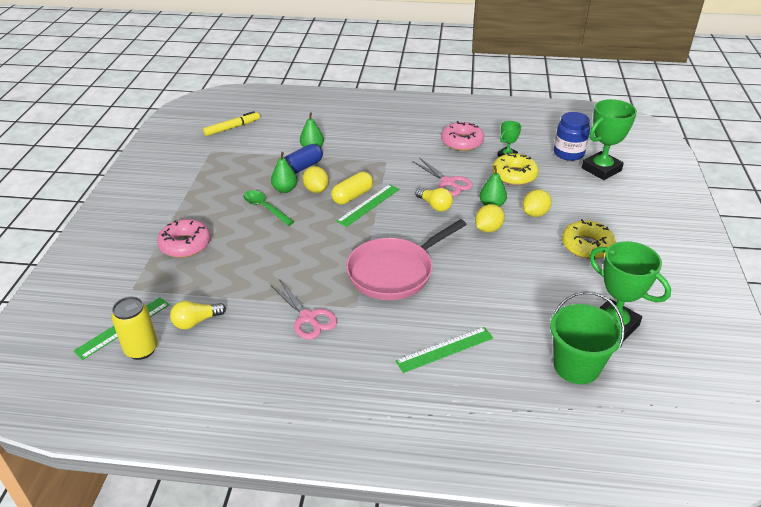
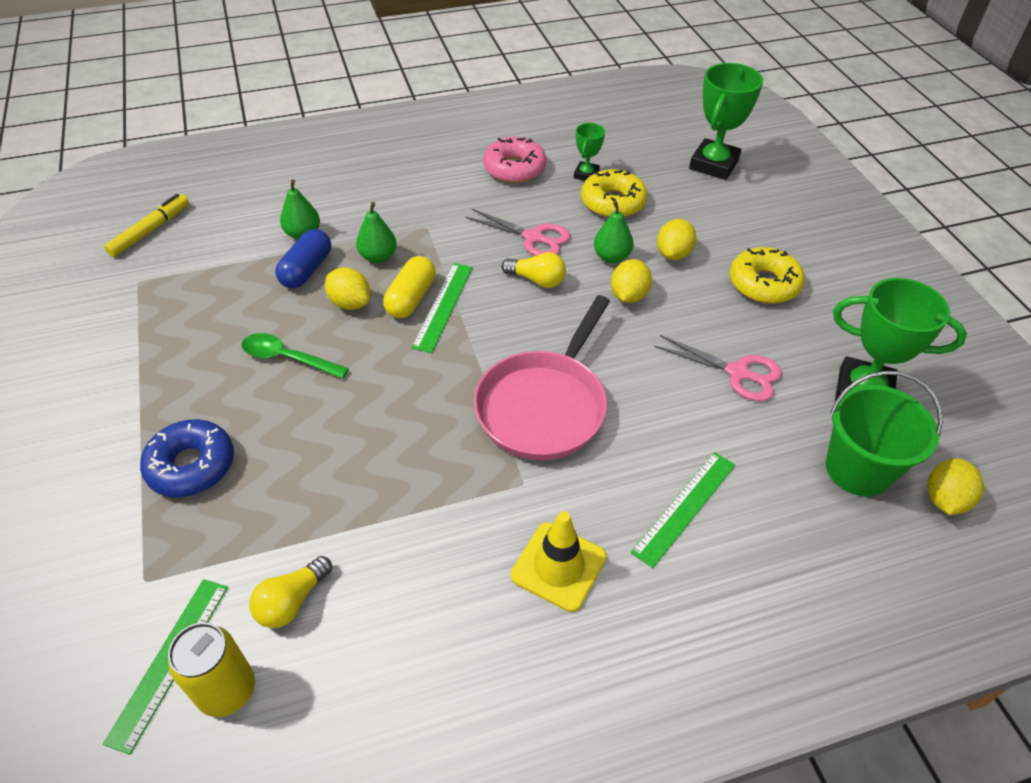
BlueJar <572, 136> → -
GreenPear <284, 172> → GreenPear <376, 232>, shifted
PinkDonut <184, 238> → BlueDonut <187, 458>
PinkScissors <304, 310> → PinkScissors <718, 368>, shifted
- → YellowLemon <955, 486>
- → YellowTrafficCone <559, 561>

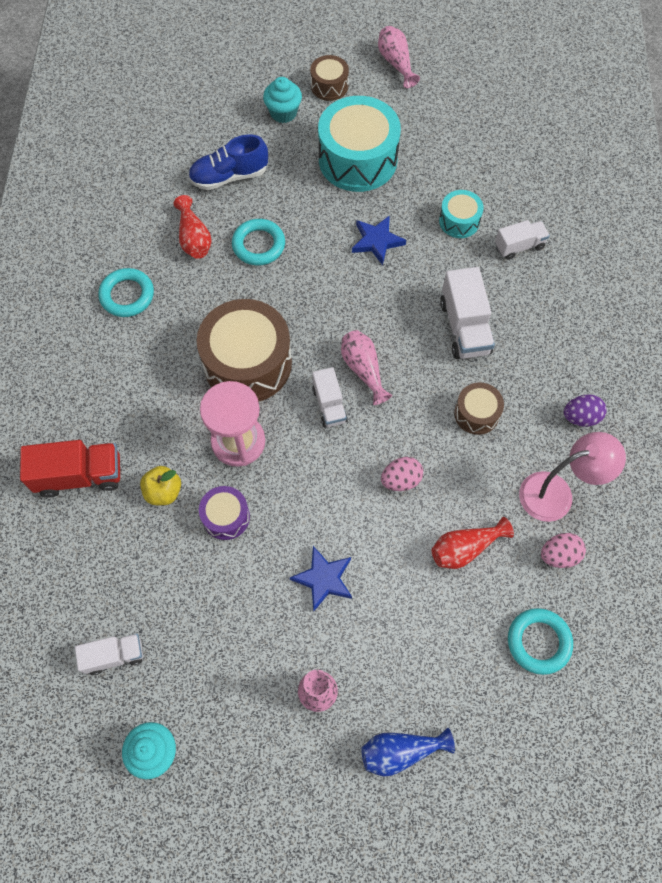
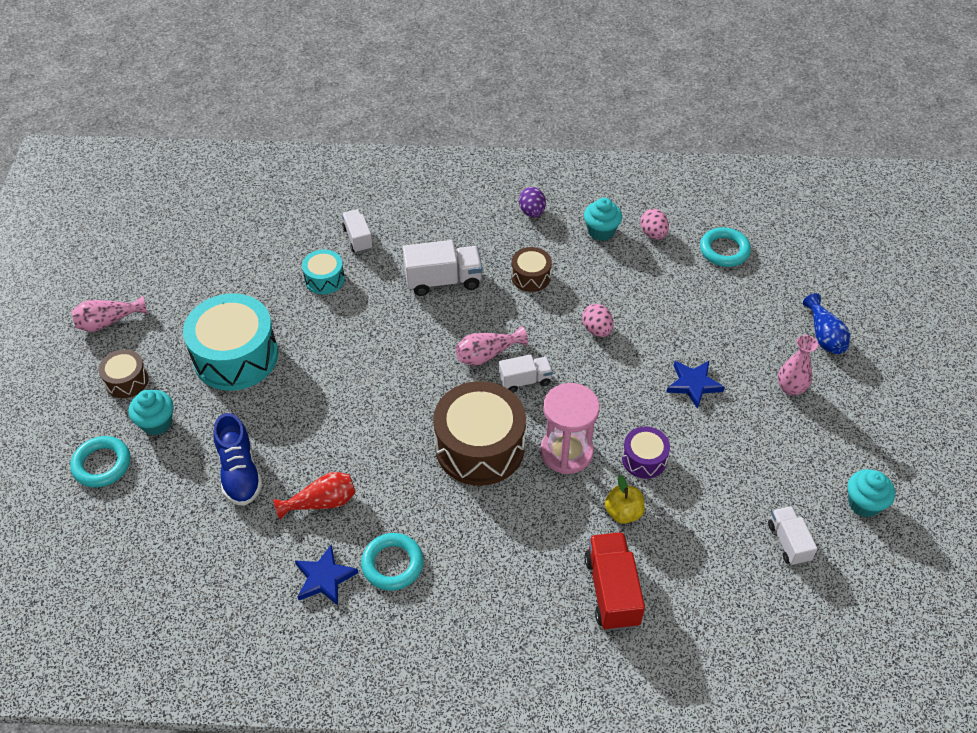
BlueStar <379, 240> → BlueStar <326, 575>, shifted
TurquoiseRing <258, 242> → TurquoiseRing <100, 461>, shifted
PinkLamp <572, 477> → TurquoiseCupcake <603, 219>
RedVase <473, 543> → -

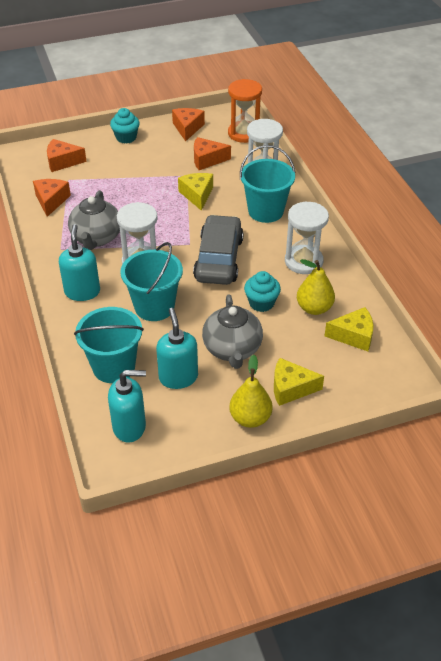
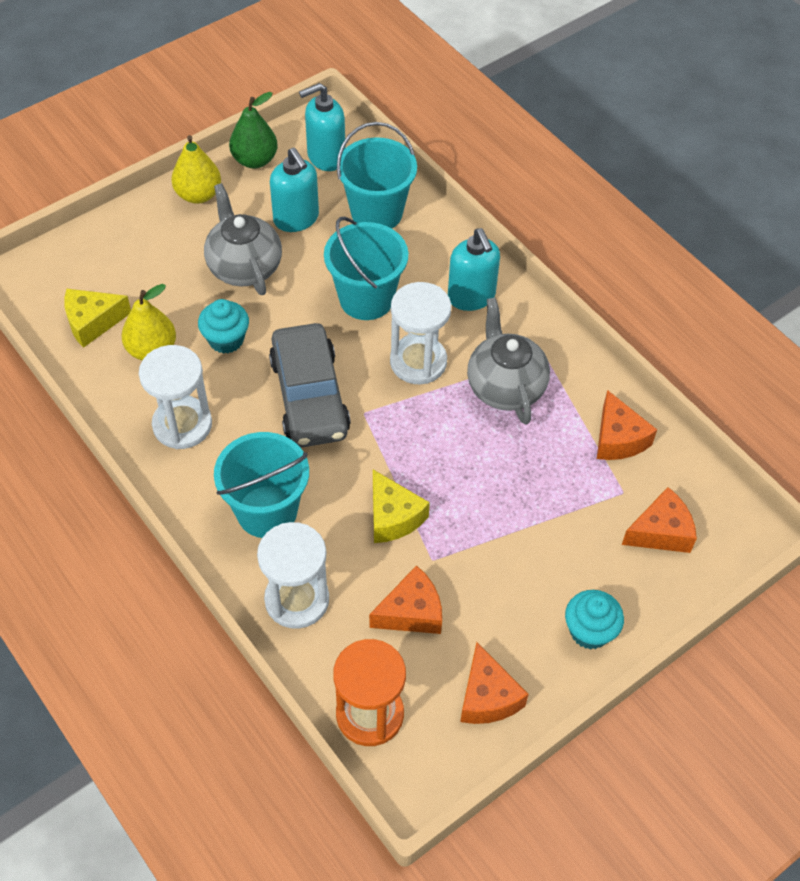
YellowCheese <299, 382> → -
- → GreenPear <253, 130>

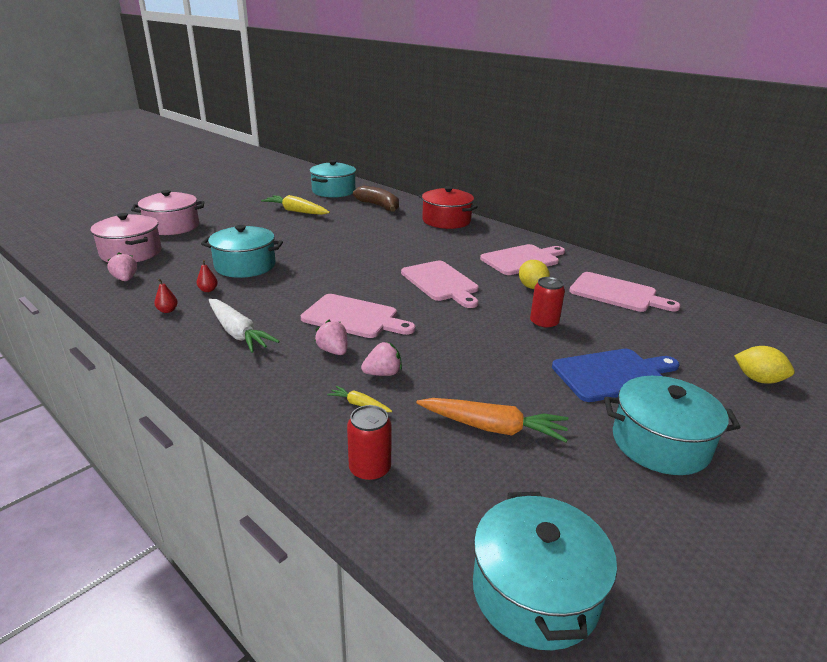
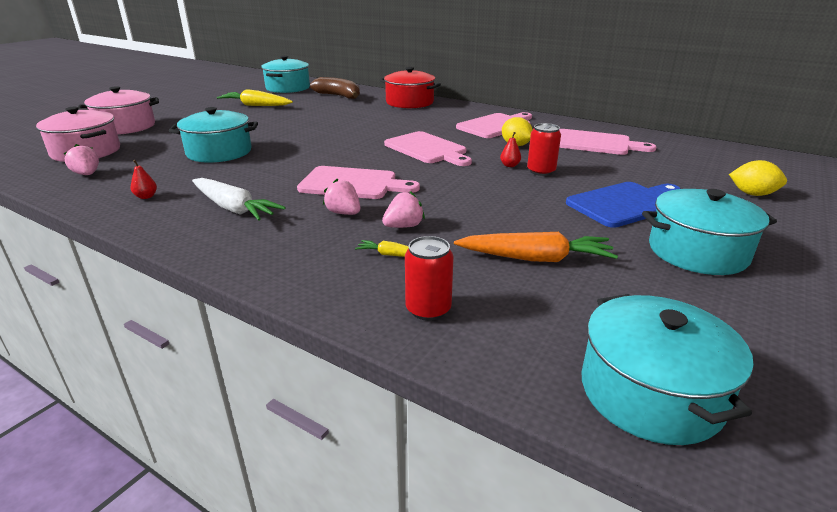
RedPear <207, 276> → RedPear <510, 149>, shifted

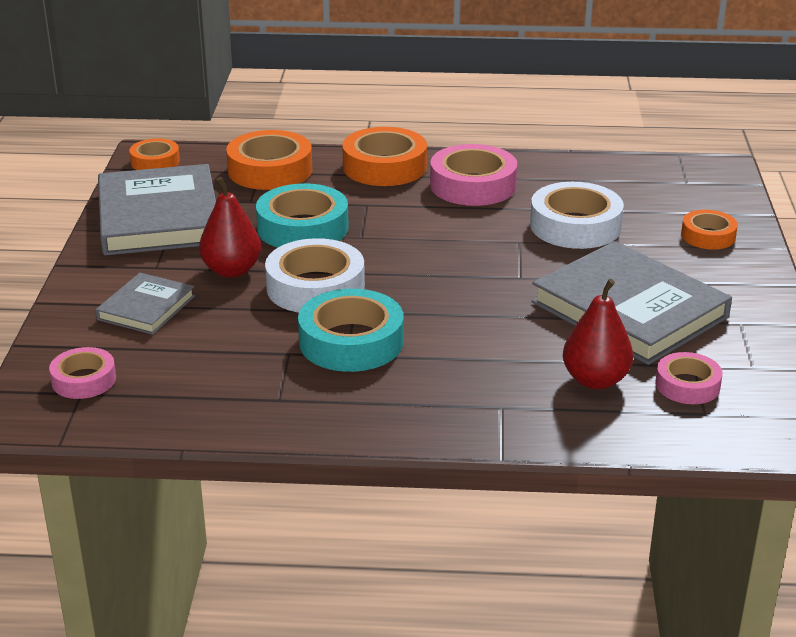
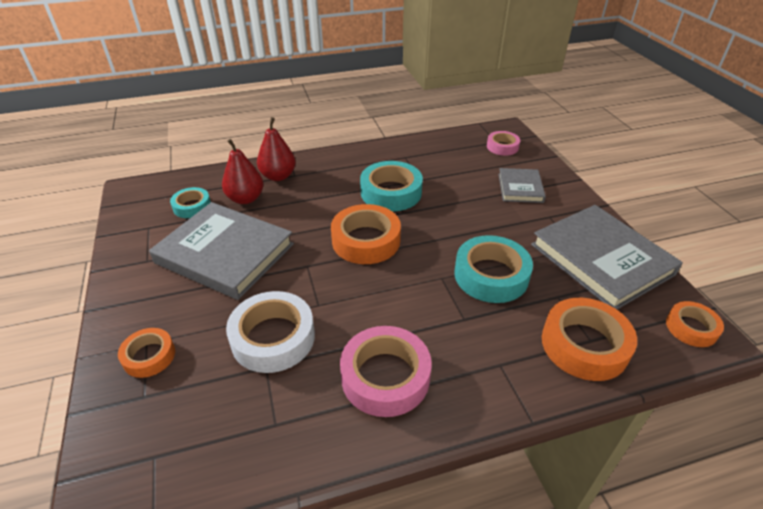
OrangeTape <384, 156> → OrangeTape <366, 234>, shifted
RedPear <230, 227> → RedPear <276, 149>, shifted
WhiteTape <315, 275> → -
PinkTape <689, 378> → TurquoiseTape <190, 202>

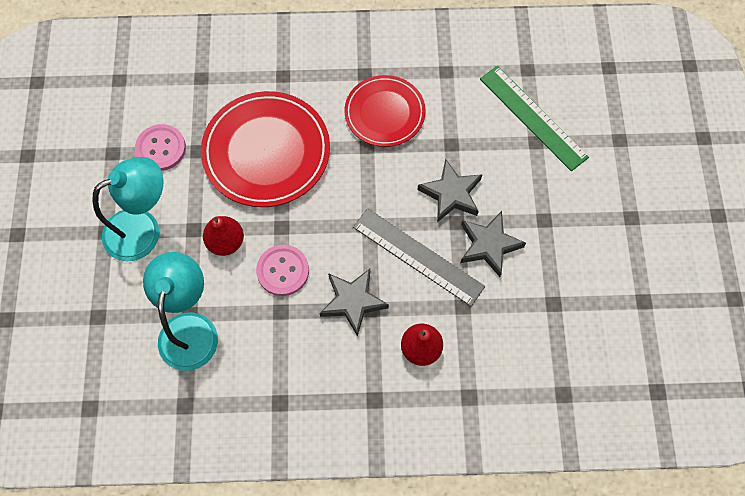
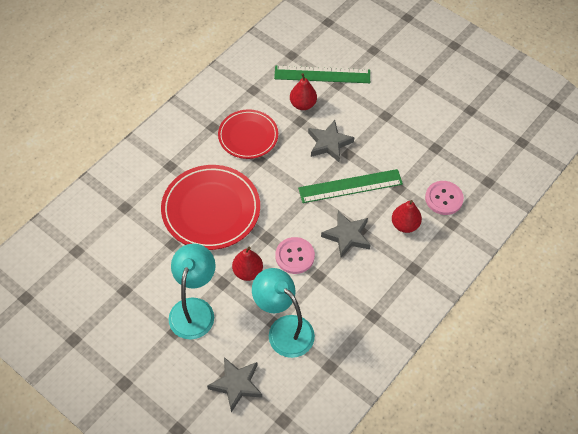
PinkButton <160, 147> → PinkButton <444, 198>, shifted
GreyRuler <419, 257> → GreenRuler <350, 186>
GreyStar <493, 244> → GreyStar <234, 384>, shifted
- → RedPear <303, 91>

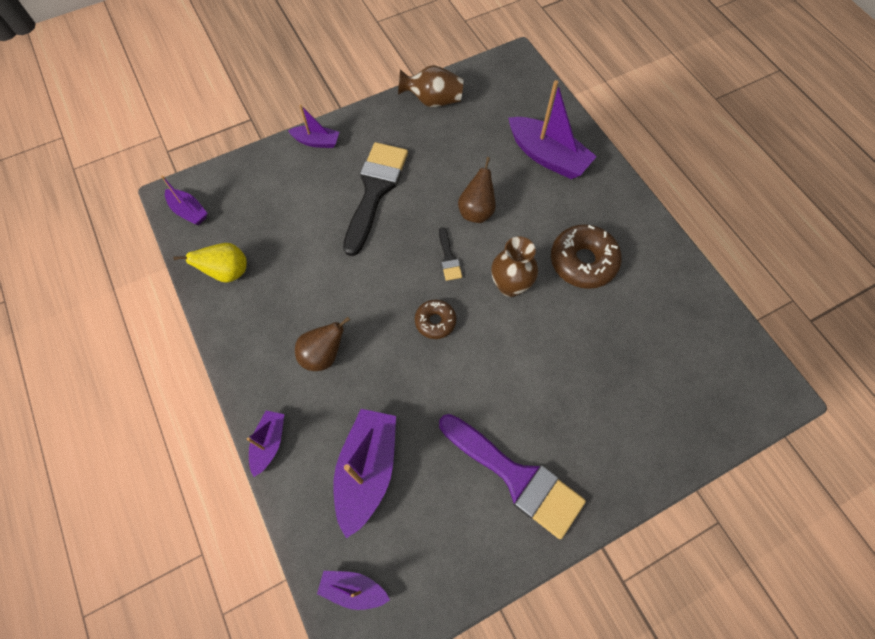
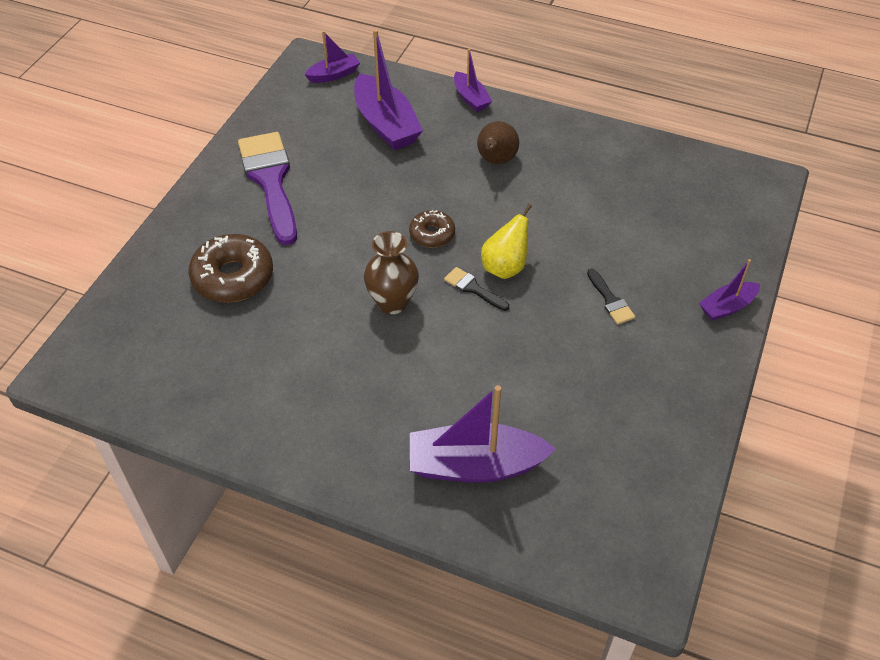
BrownVase <430, 86> → -
BlackBrush <375, 199> → BlackBrush <611, 297>, x0.43
BrownPear <477, 190> → -
PurpleBoat <184, 200> → -
BrownDonut <586, 256> → BrownDonut <231, 268>, shifted
YellowPear <210, 263> → YellowPear <506, 241>, shifted
PurpleBrush <512, 476> → PurpleBrush <267, 188>, 75 degrees clockwise

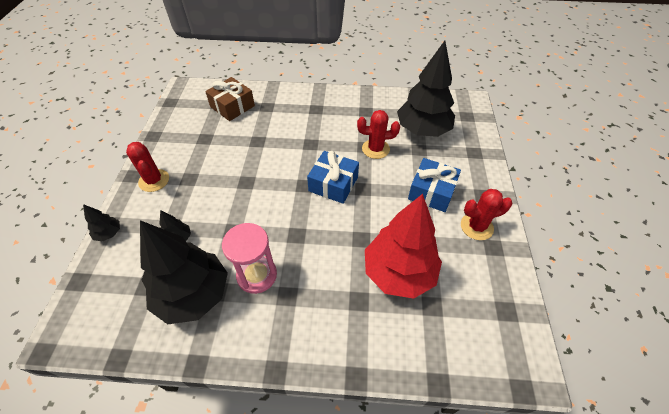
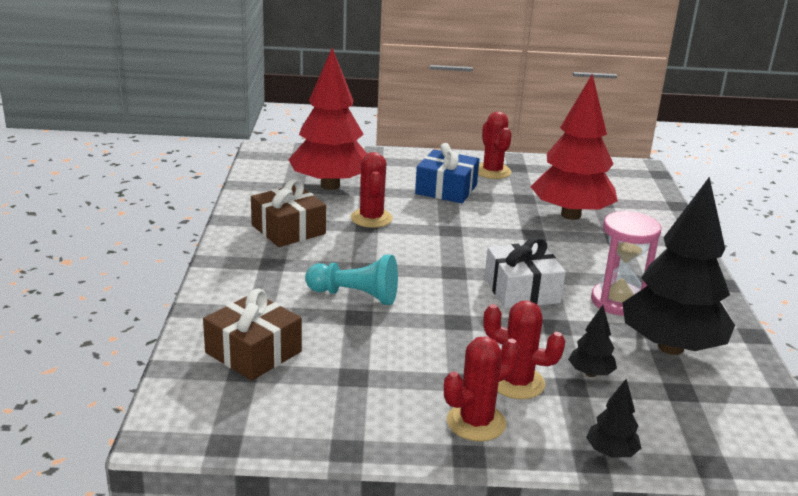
BlackTree <426, 89> → RedTree <327, 119>
BlueGift <333, 177> → -
- → BrownGift <288, 213>
- → WhiteGift <525, 273>
- → TurquoisePawn <351, 280>
- → RedCactus <524, 350>

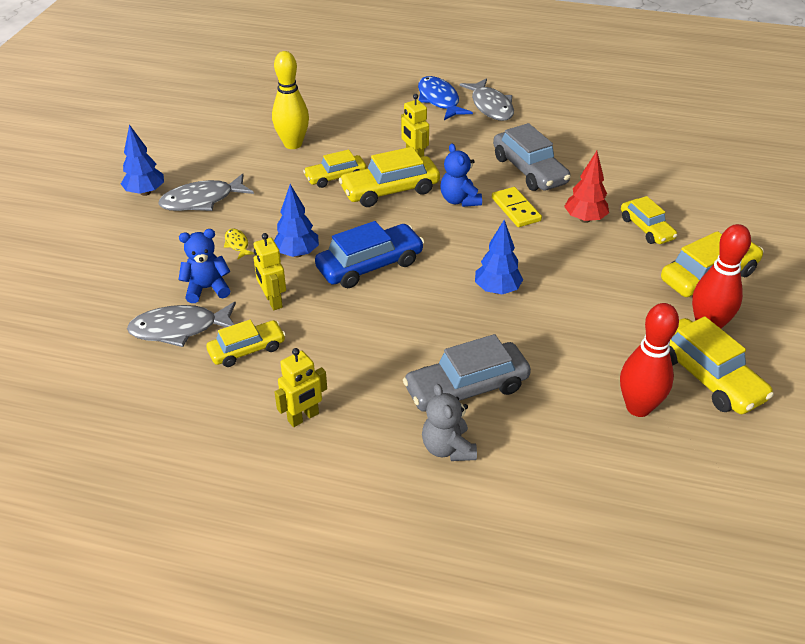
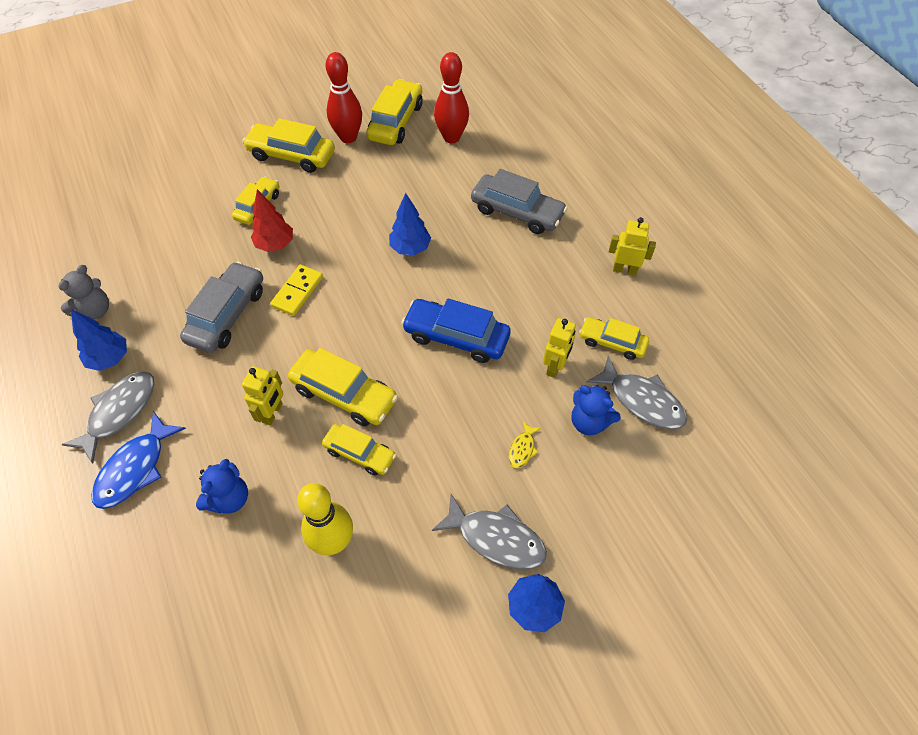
BlueTeddyBear <461, 175> → BlueTeddyBear <222, 486>, shifted
BlueTree <296, 220> → BlueTree <99, 340>, shifted
GreyTeddyBear <449, 422> → GreyTeddyBear <83, 292>, shifted

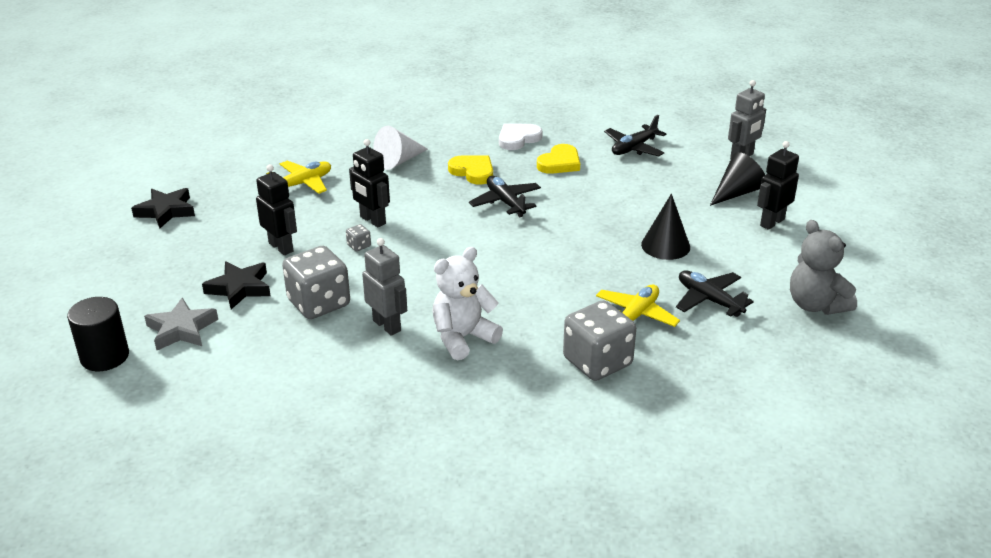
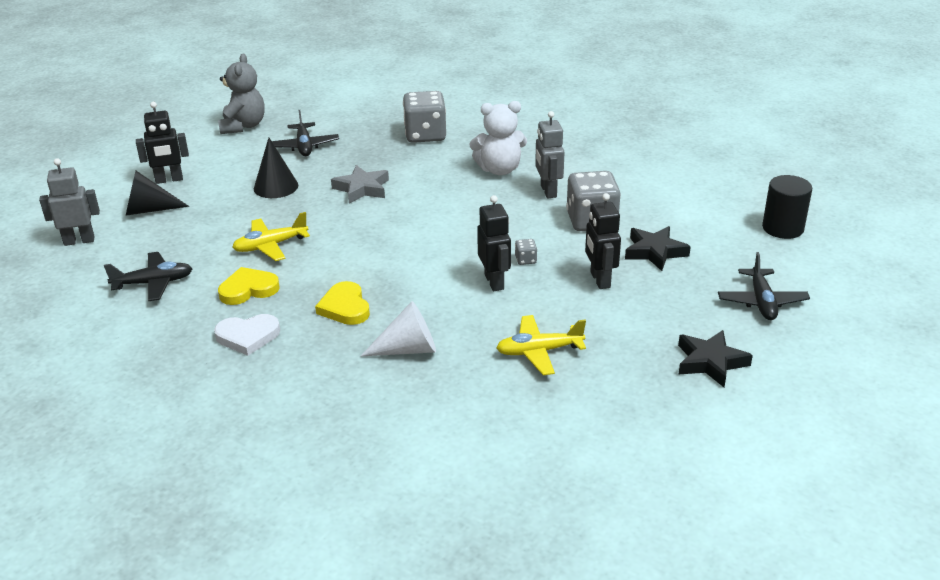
BlackPlane <505, 196> → BlackPlane <764, 286>, shifted
YellowPlane <638, 306> → YellowPlane <271, 236>, shifted
GreyStar <181, 324> → GreyStar <360, 184>, shifted

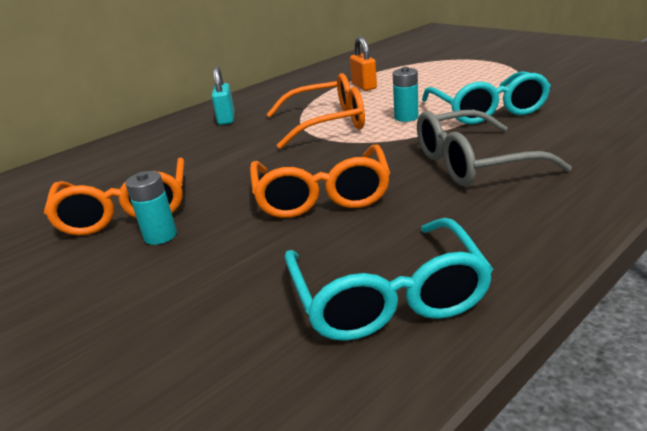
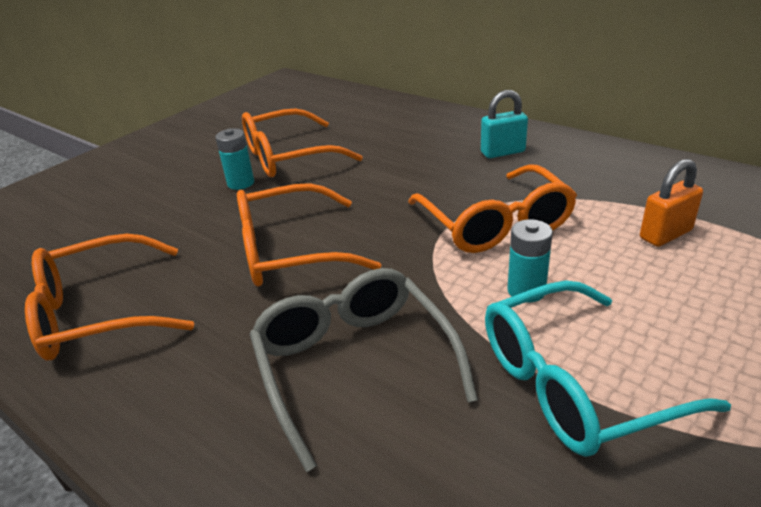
TurquoiseGlasses <389, 279> → OrangeGlasses <109, 297>

